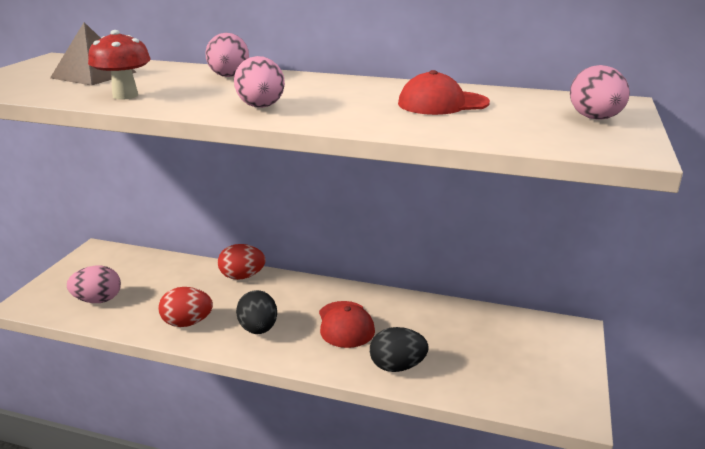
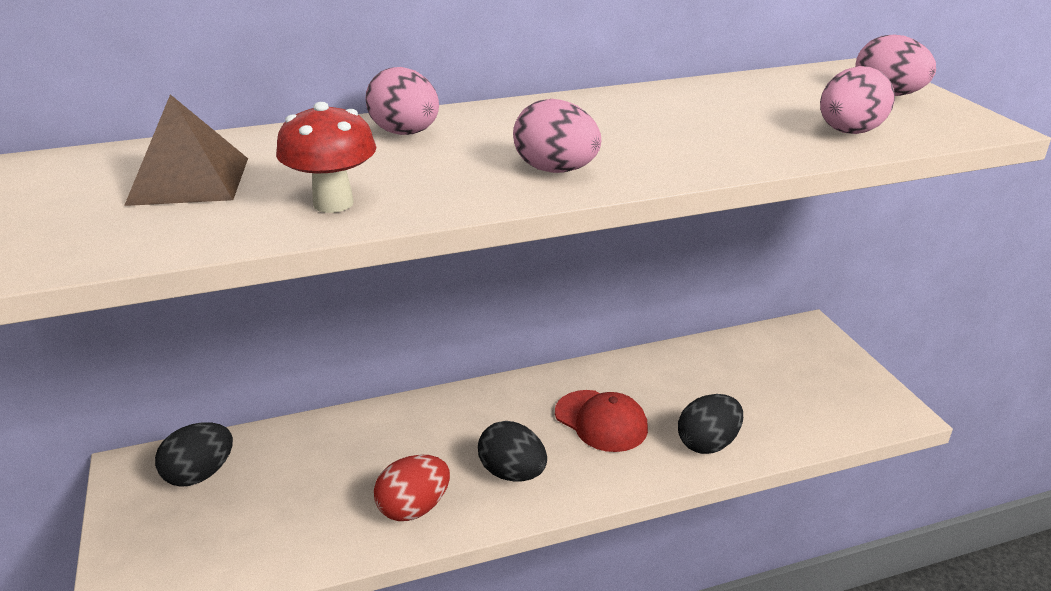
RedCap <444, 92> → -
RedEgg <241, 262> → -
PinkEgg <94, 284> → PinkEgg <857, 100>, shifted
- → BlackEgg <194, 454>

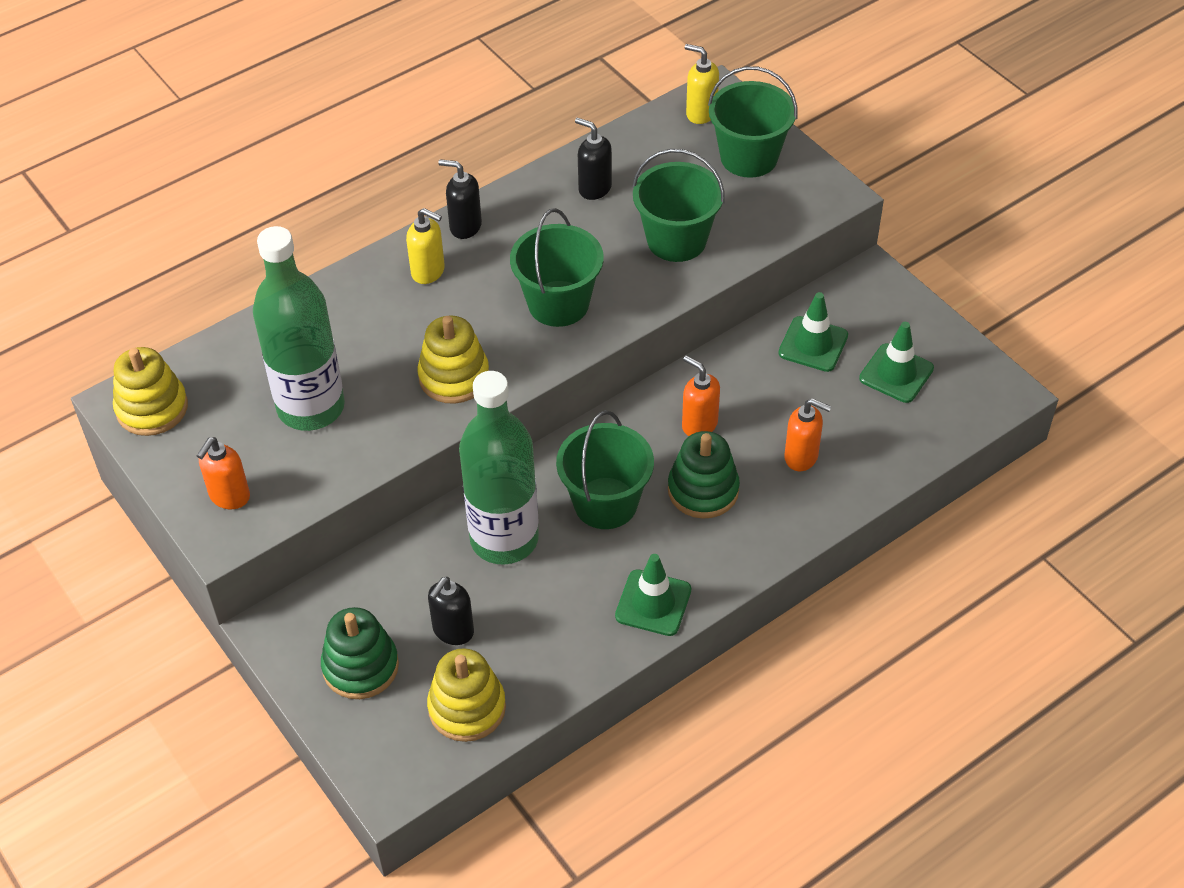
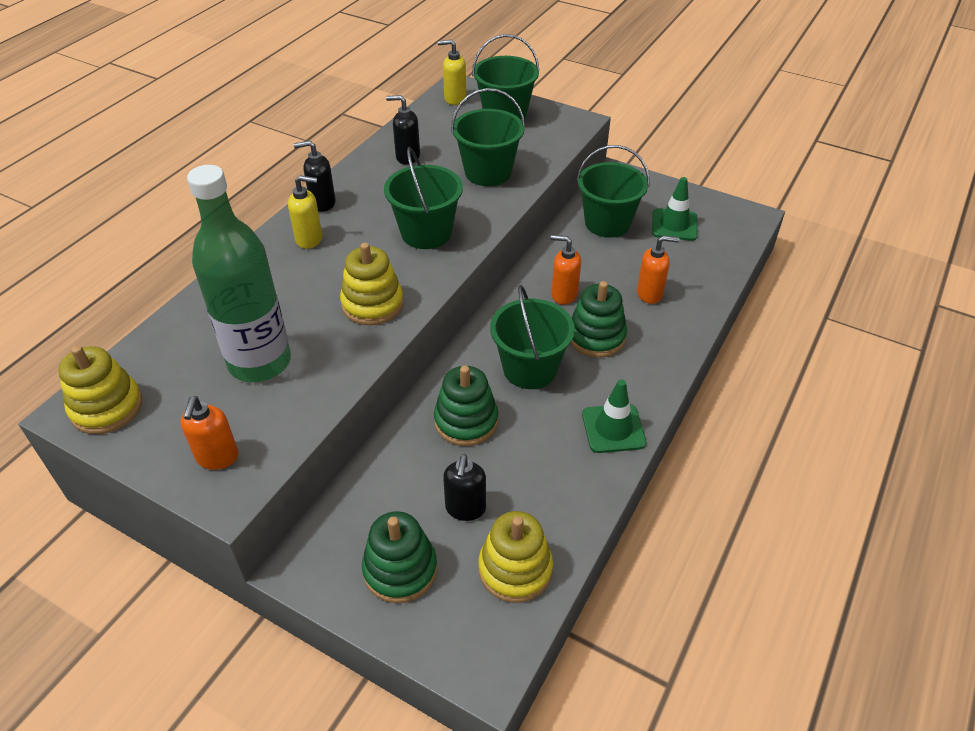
GreenTrafficCone <813, 332> → GreenBucket <613, 191>
GreenBottle <499, 468> → GreenStackingToy <466, 405>

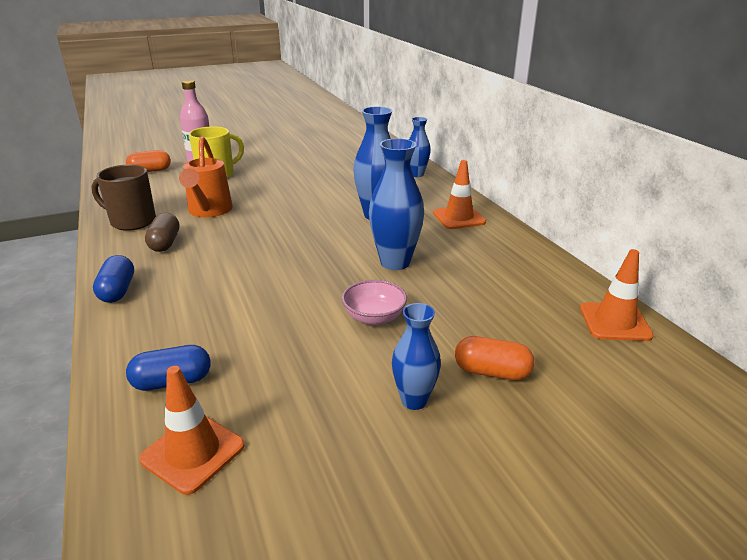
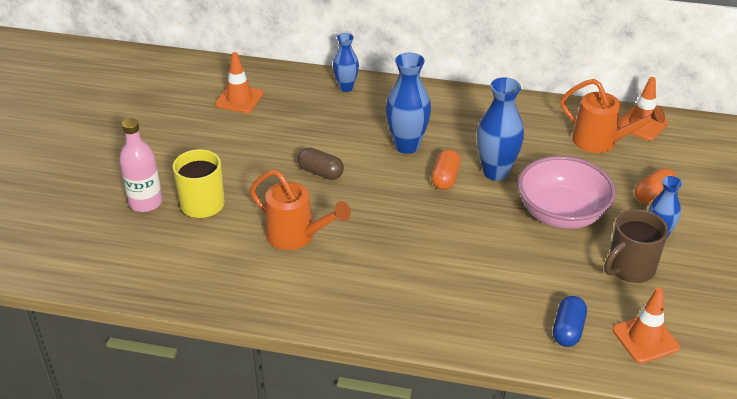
OrangeCapsule <148, 161> → OrangeCapsule <446, 169>, shifted
OrangeTrafficCone <459, 194> → OrangeTrafficCone <239, 82>, shifted
BrownMug <124, 197> → BrownMug <636, 246>, shifted
BrownCapsule <162, 232> → BrownCapsule <320, 163>, shifted
BlueCapsule <113, 279> → -
PinkBowl <374, 302> → PinkBowl <567, 192>, x1.91
- → OrangeWateringCan <613, 116>

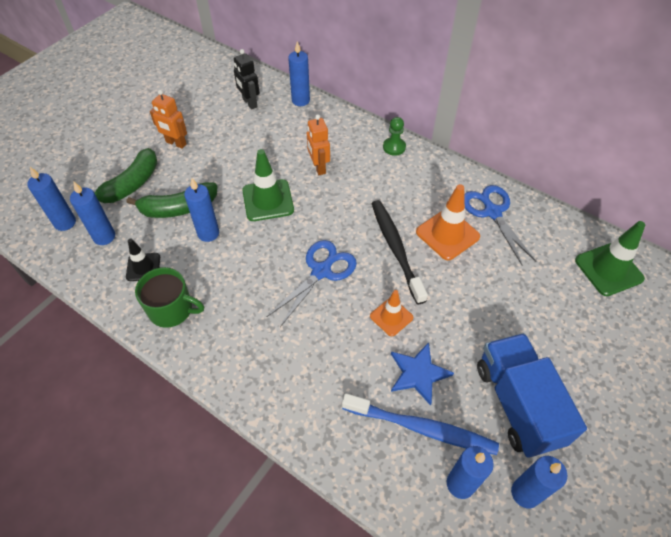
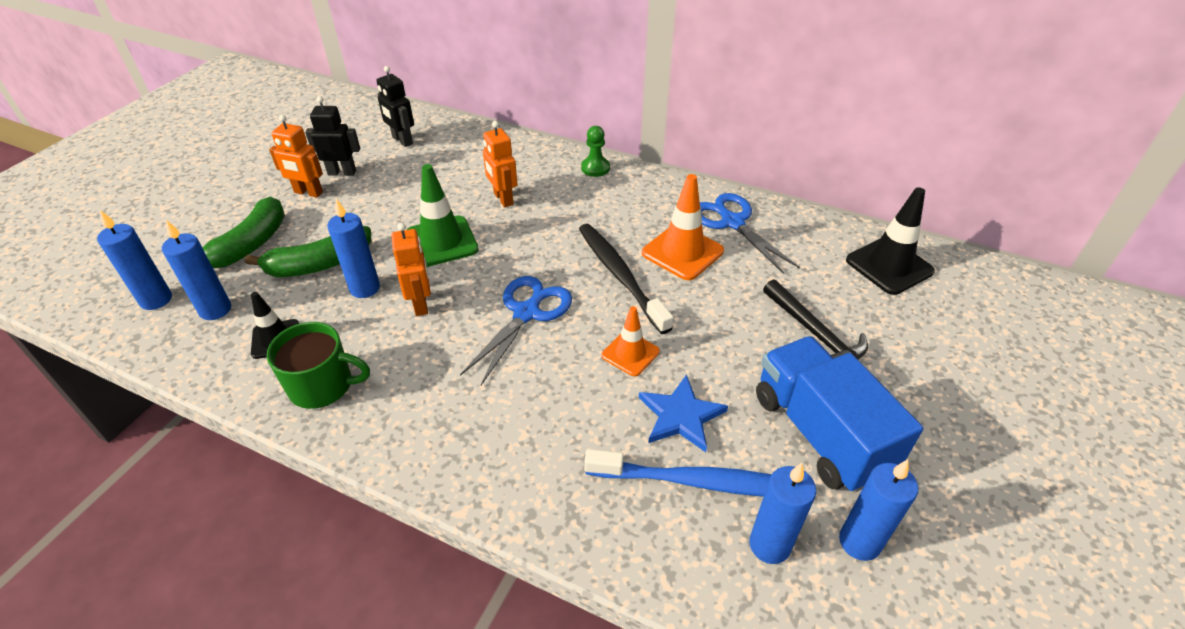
BlueCandle <299, 73> → -
GreenTrafficCone <610, 258> → BlackTrafficCone <890, 241>
- → BlackRobot <332, 136>
- → OrangeRobot <411, 269>
- → BlackHammer <815, 319>

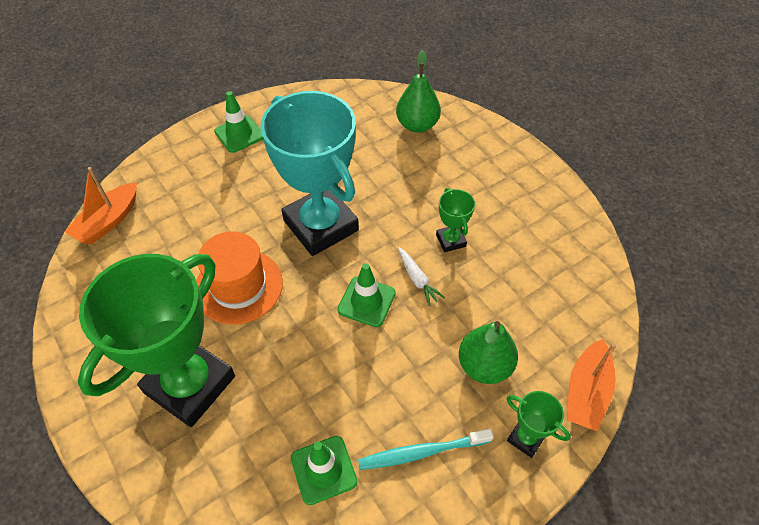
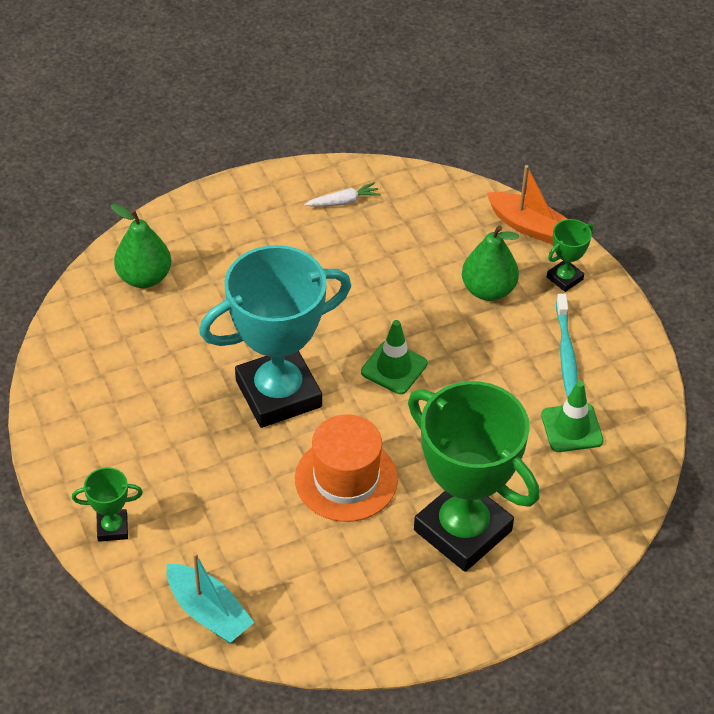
GreenTrafficCone <238, 122> → -
OrangeBoat <100, 206> → TurquoiseBoat <210, 597>
GreenTrophy <455, 220> → GreenTrophy <107, 504>, shifted
WhiteCarrot <421, 277> → WhiteCarrot <343, 194>, shifted

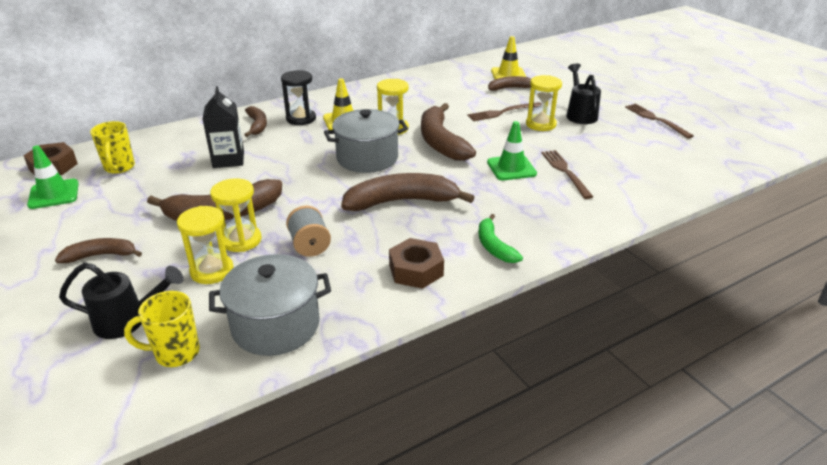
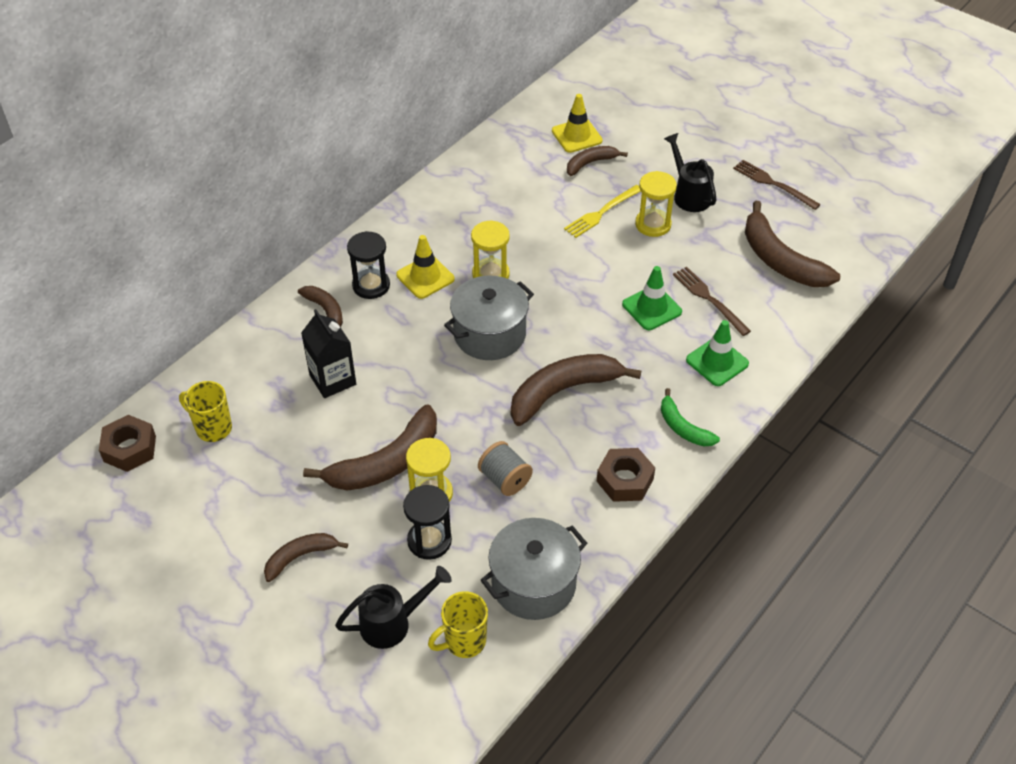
BrownFork <504, 111> → YellowFork <602, 211>
BrownBanana <448, 132> → BrownBanana <792, 244>, shifted
YellowMug <112, 147> → YellowMug <205, 411>, 150 degrees clockwise
GreenTrafficCone <53, 177> → GreenTrafficCone <717, 353>, shifted
YellowHourglass <205, 245> → BlackHourglass <427, 522>

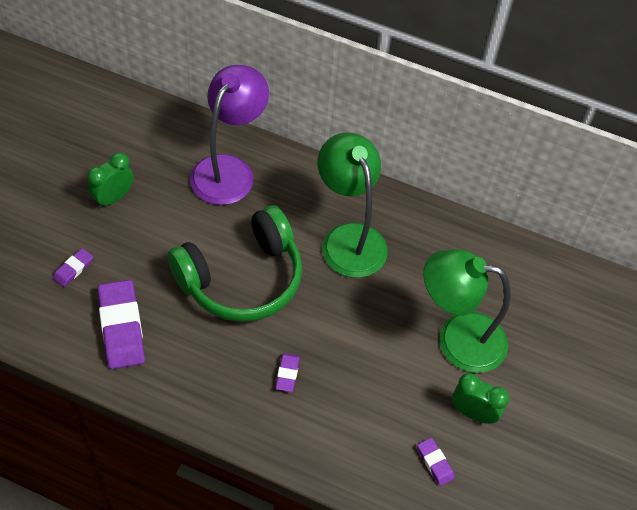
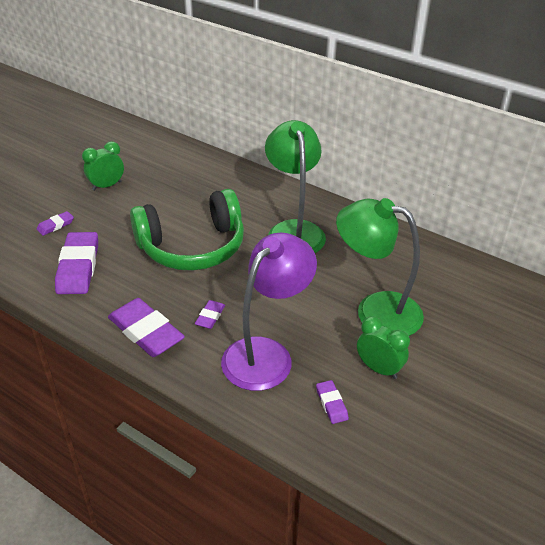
PurpleLamp <229, 135> → PurpleLamp <269, 312>, shifted
- → PurpleEraser <146, 327>

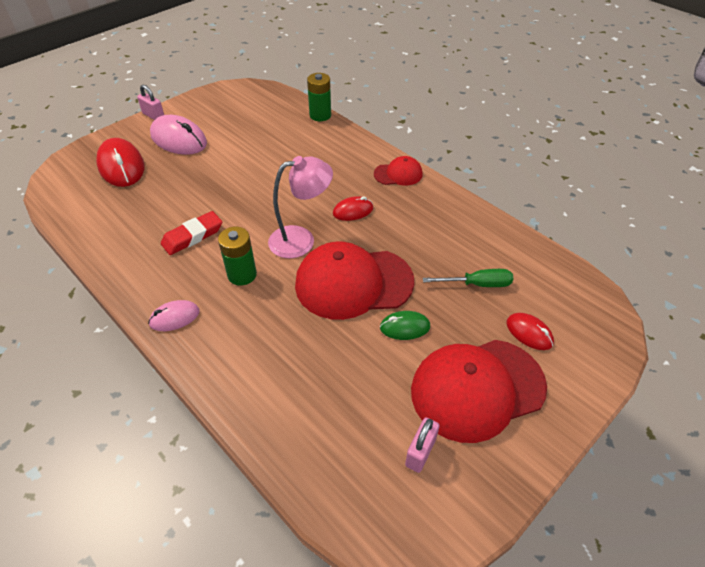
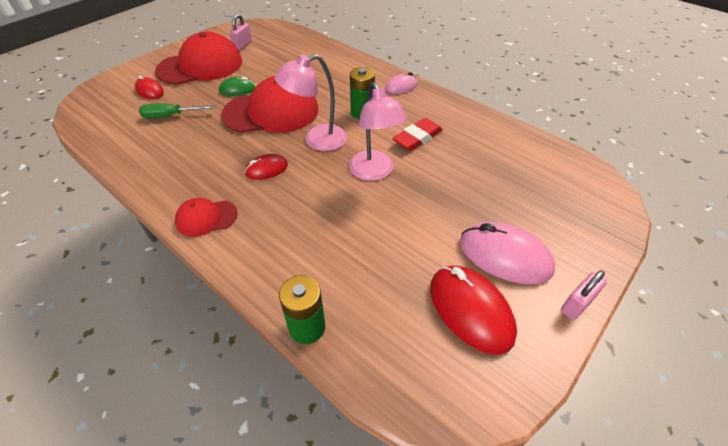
PinkPadlock <150, 102> → PinkPadlock <584, 295>, 75 degrees counterclockwise
RedMouse <120, 162> → RedMouse <473, 310>, shifted
- → PinkLamp <378, 131>

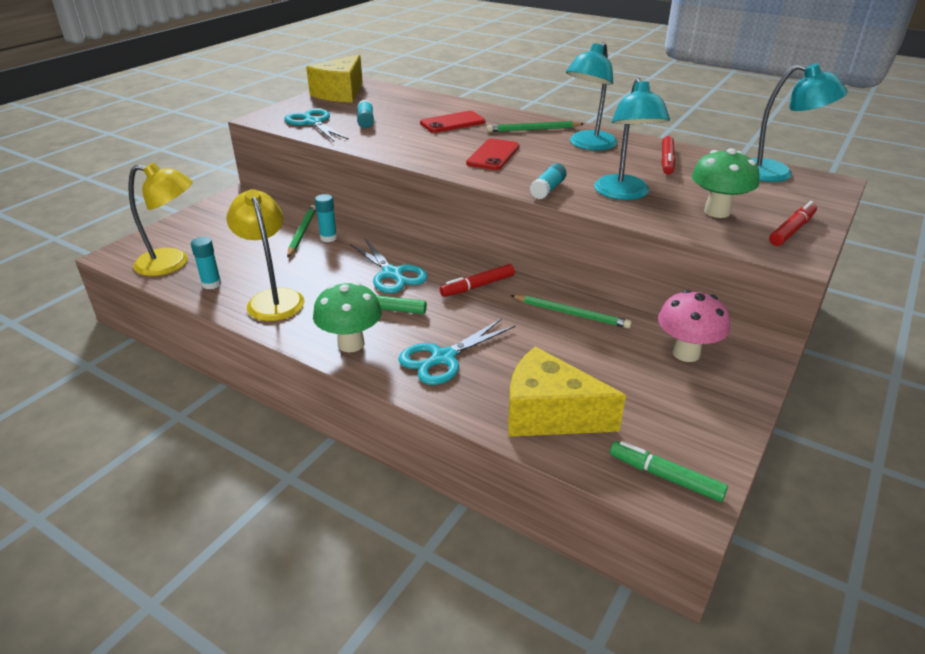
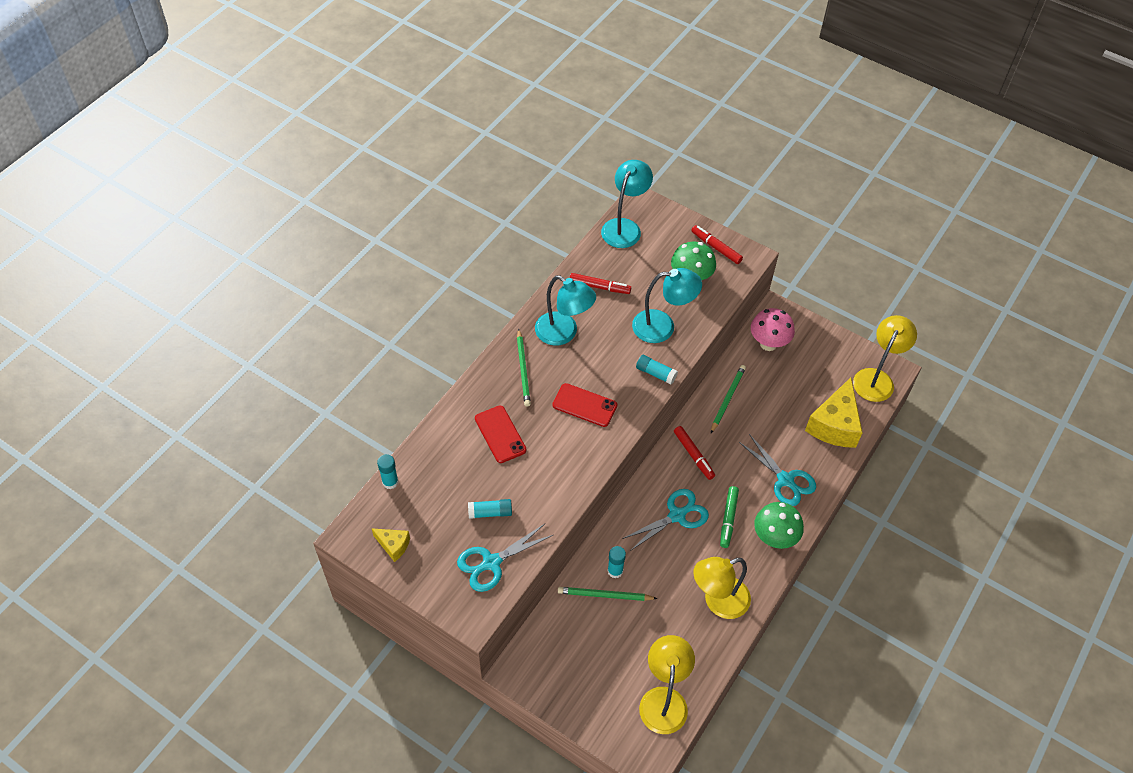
YellowCheese <334, 78> → YellowCheese <390, 545>, x0.50
TurquoiseGlueStick <206, 263> → TurquoiseGlueStick <387, 471>, shifted
GreenMarker <669, 471> → YellowLamp <885, 358>

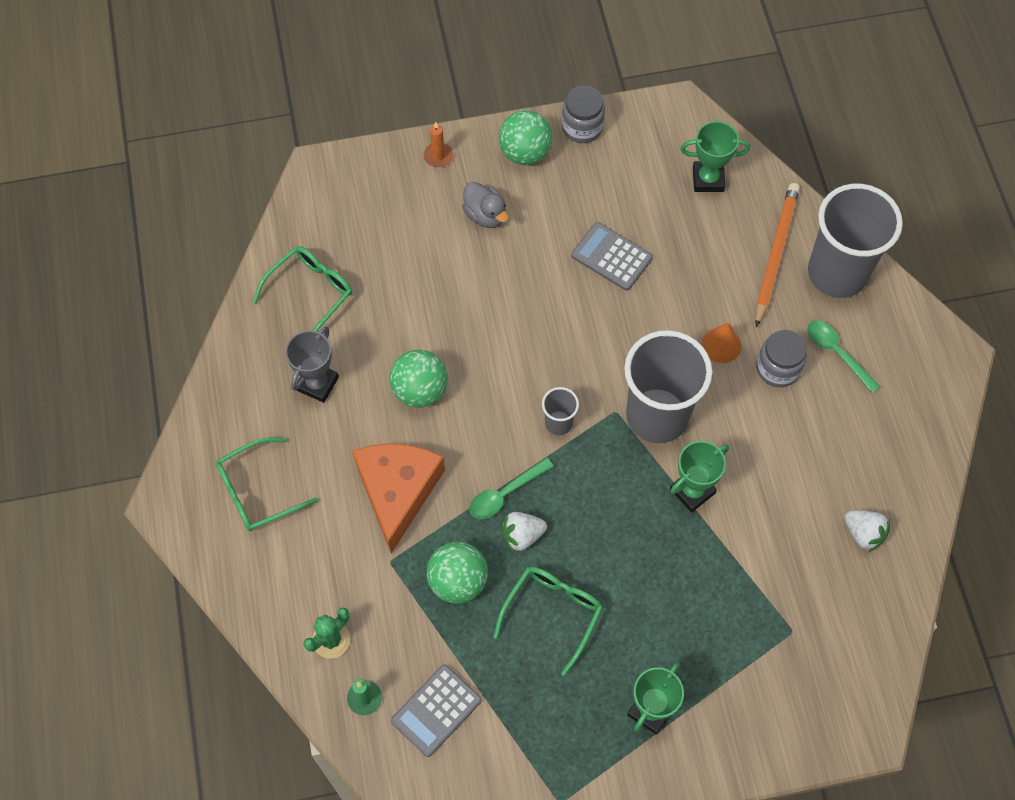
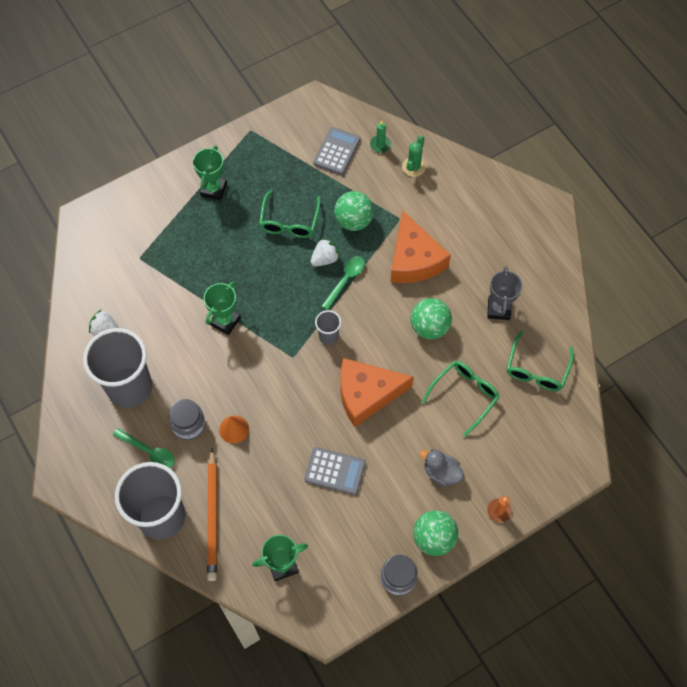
GreyCup <668, 386> → GreyCup <117, 368>, shifted
GreenGlasses <267, 484> → GreenGlasses <461, 399>, shifted
- → OrangeCheese <377, 392>

